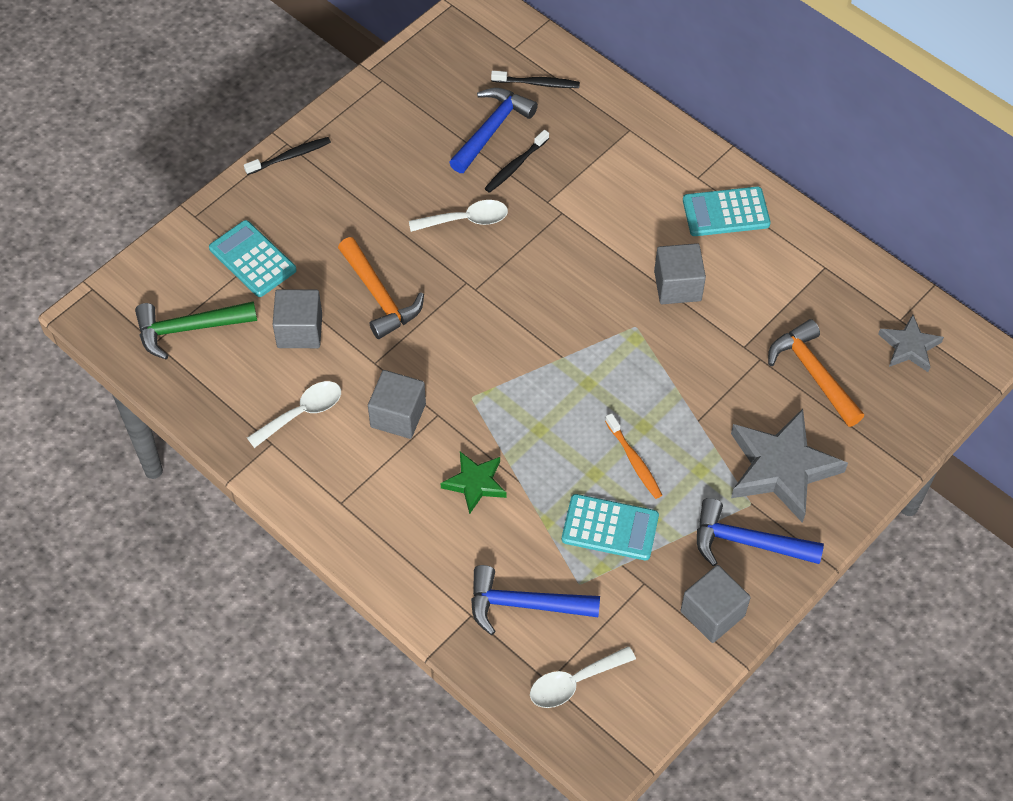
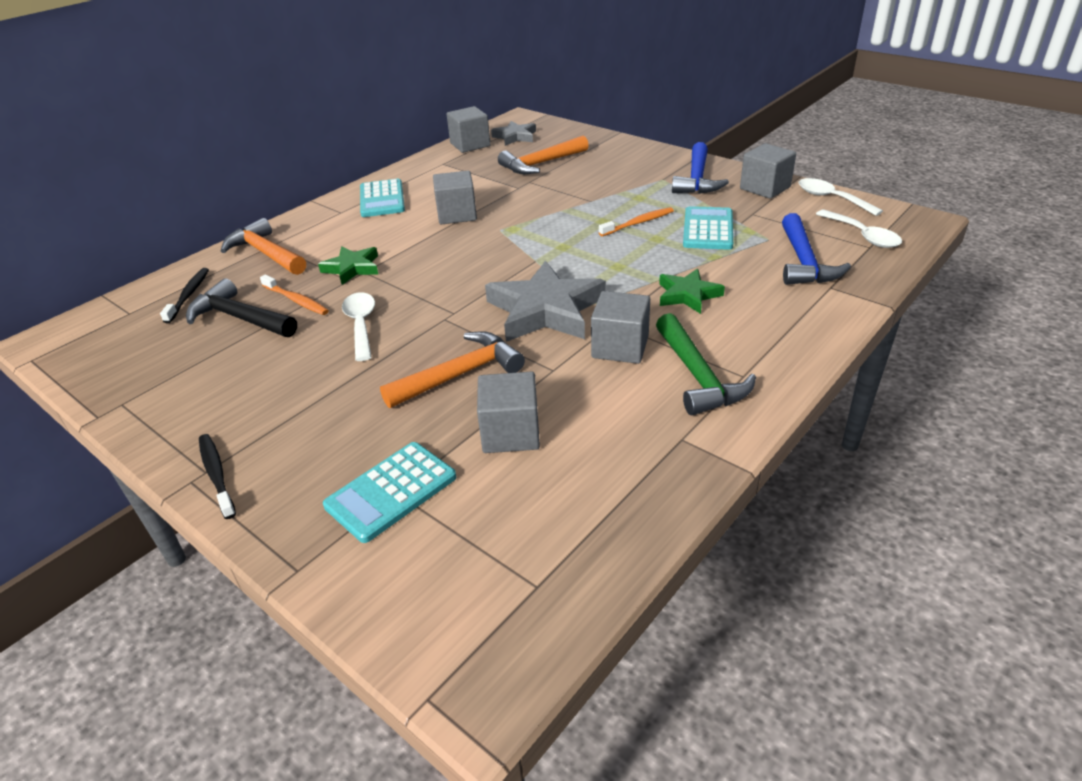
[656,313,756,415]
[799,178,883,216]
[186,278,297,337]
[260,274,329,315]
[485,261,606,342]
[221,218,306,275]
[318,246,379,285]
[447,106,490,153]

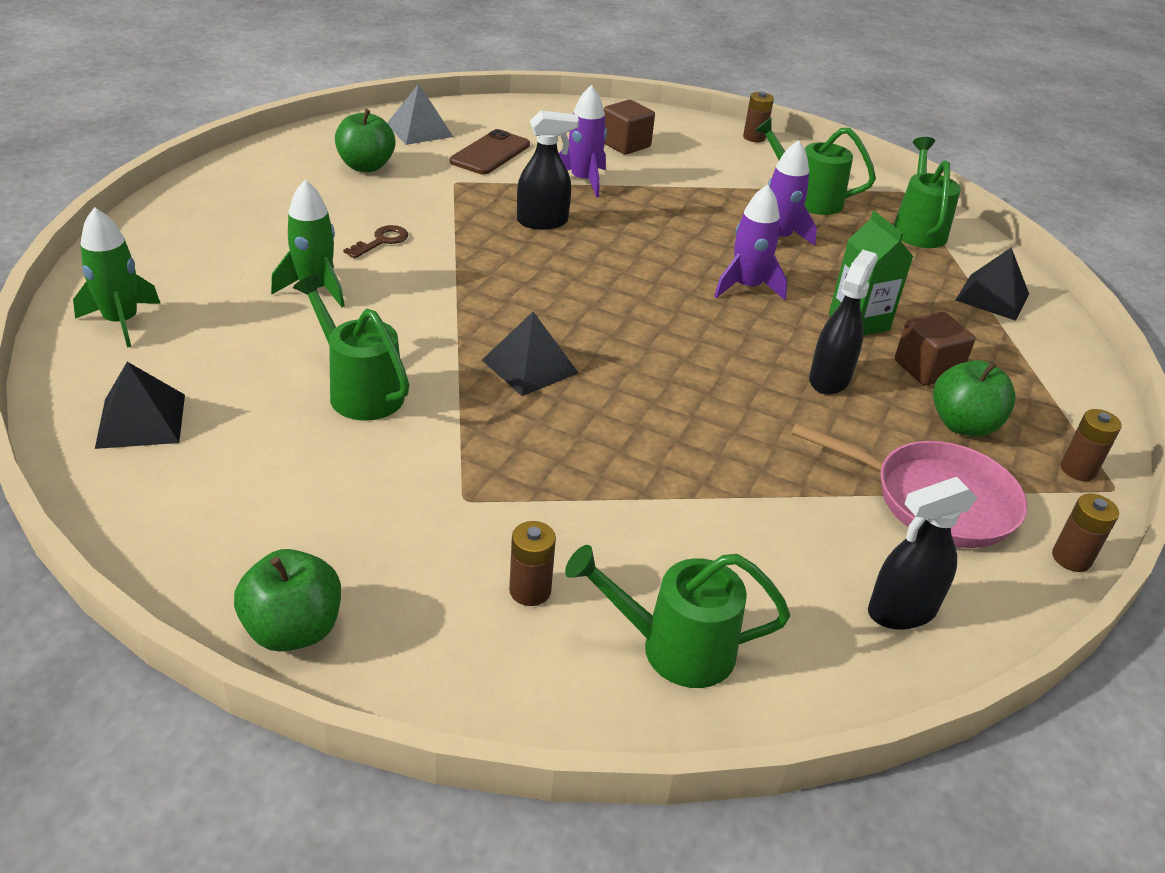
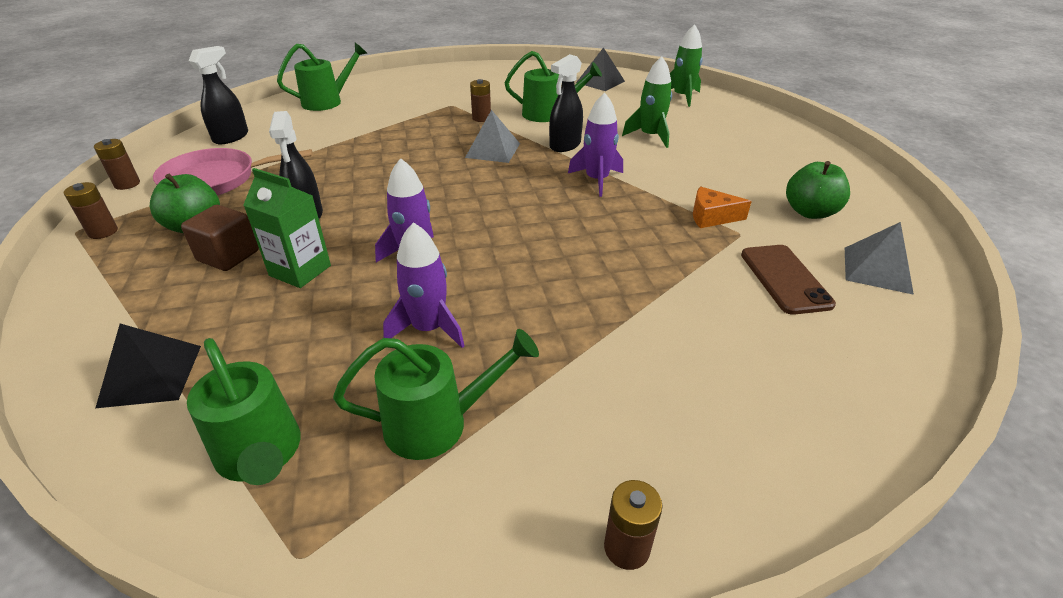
[234,549,341,651] (first image)
[343,225,408,259] (first image)
[465,110,520,163]
[470,79,491,122]
[549,54,583,152]
[568,92,623,197]
[604,100,655,155] (first image)
[693,187,752,228]

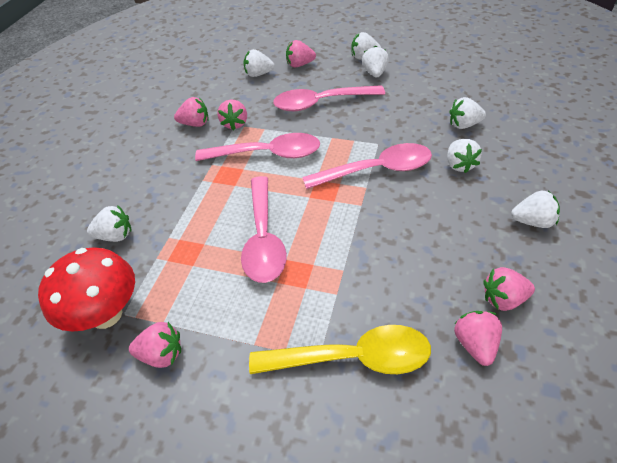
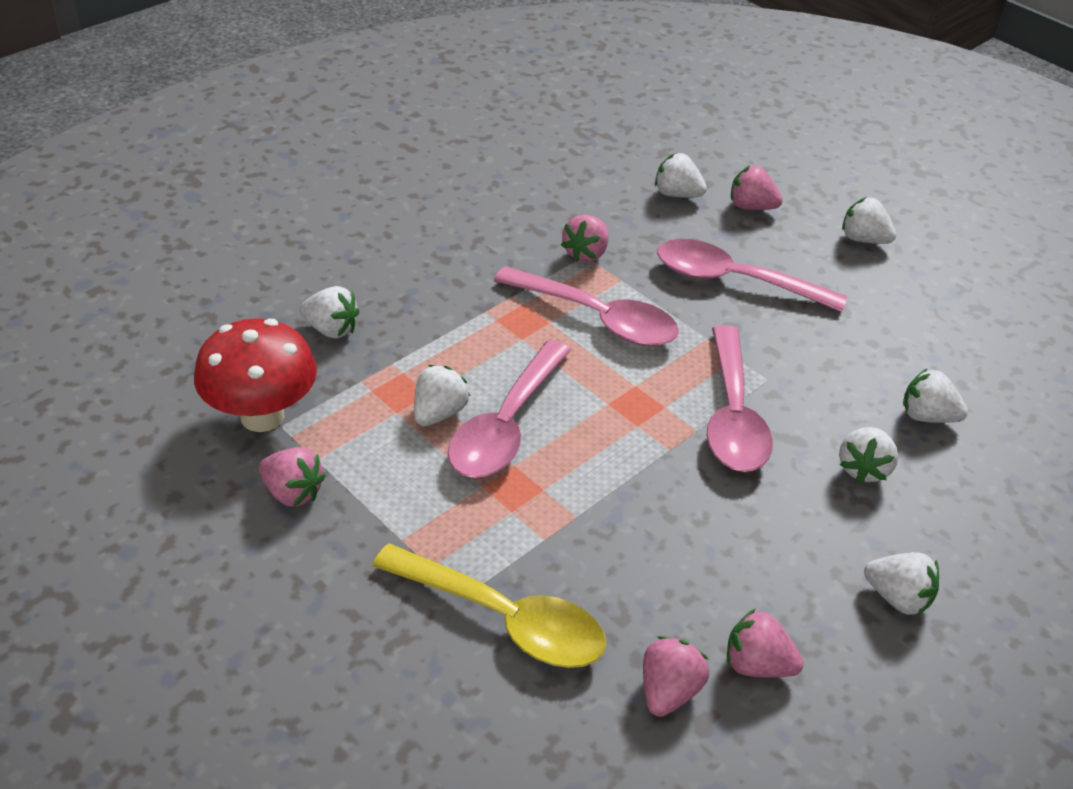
[174,97,209,127] (first image)
[707,325,773,472]
[414,365,470,426]

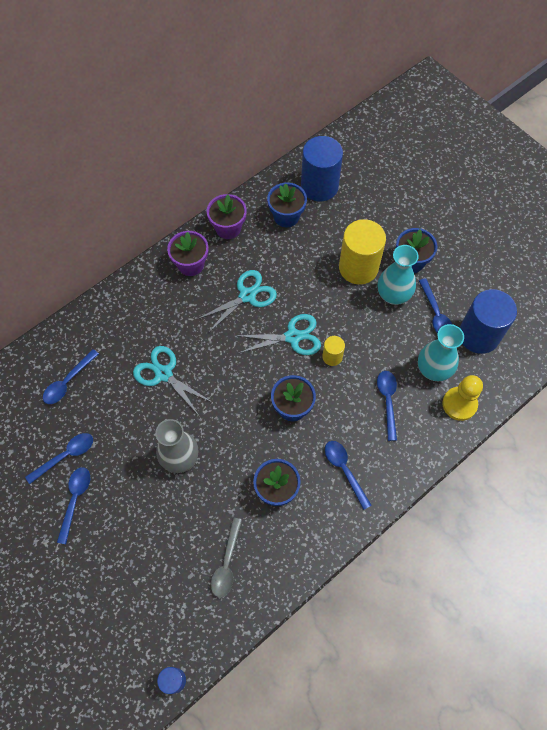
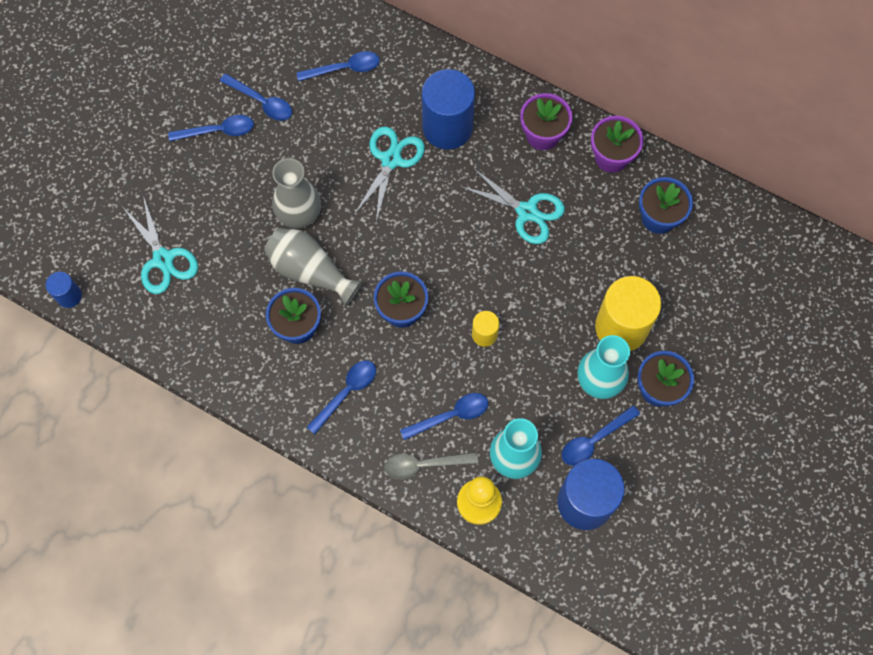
[296,51,380,81]
[384,452,478,479]
[124,195,198,294]
[422,69,475,150]
[264,228,363,307]

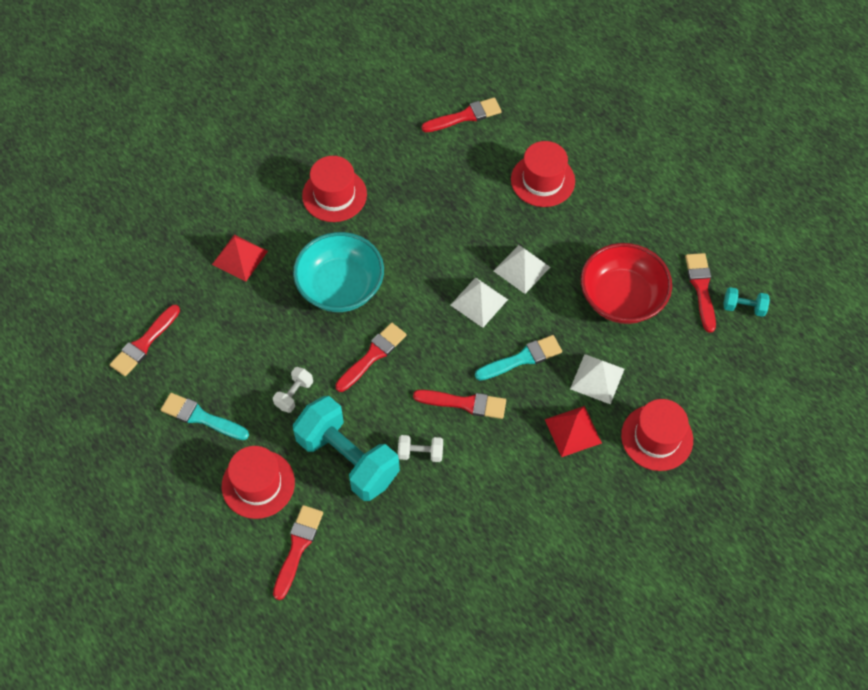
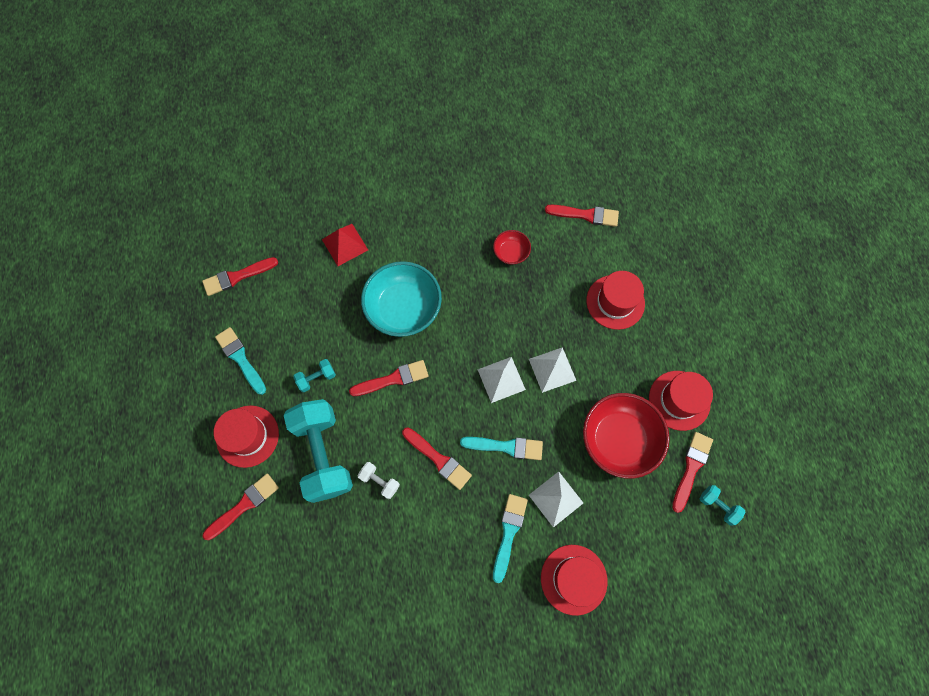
[293,359,336,392]
[649,371,713,431]
[493,494,528,583]
[493,230,531,265]

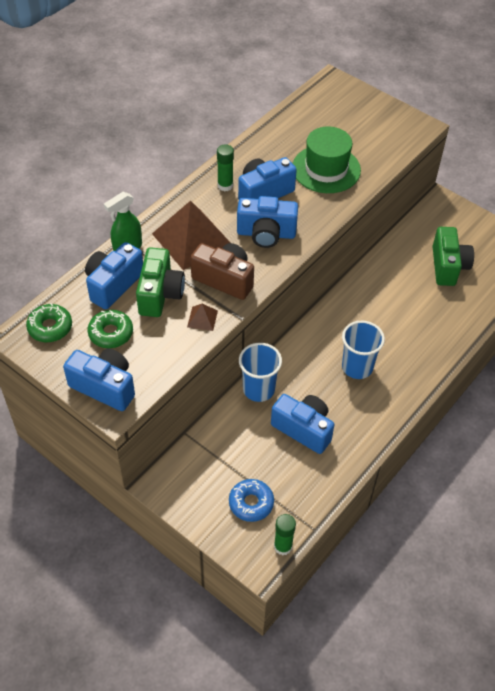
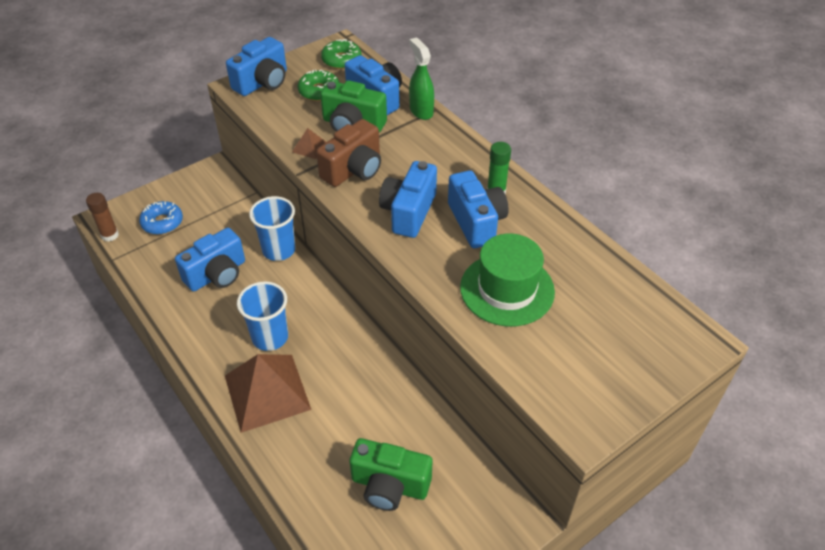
[225,354,311,433]
[86,193,119,242]

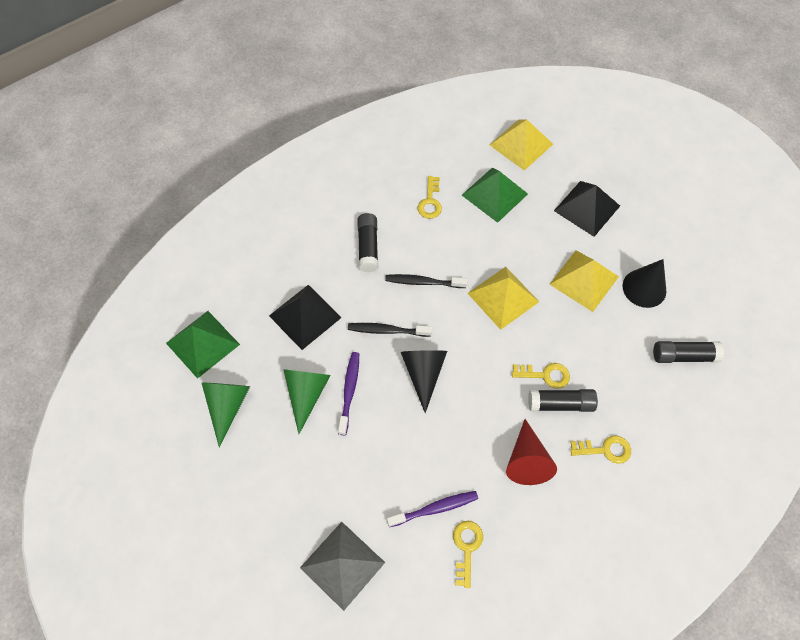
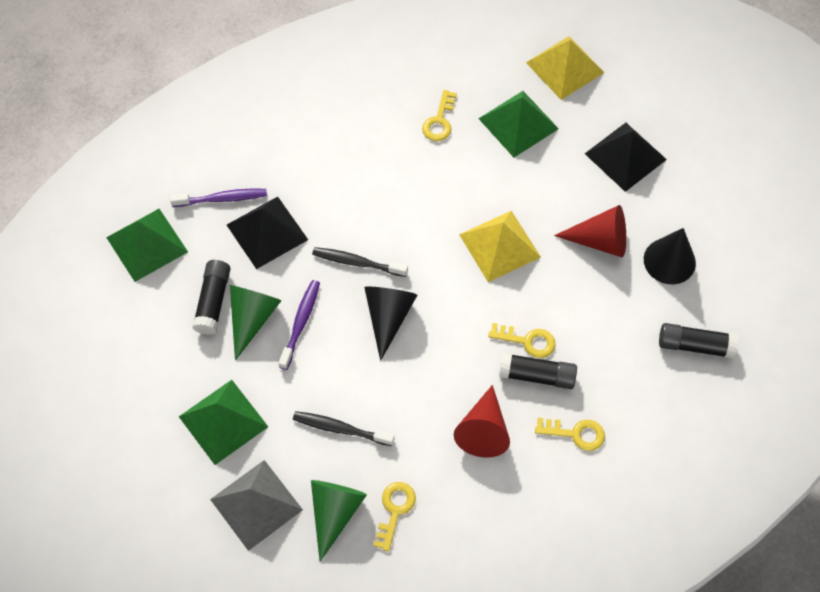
[311,480,367,562]
[192,260,230,335]
[293,411,395,446]
[170,189,267,207]
[554,205,626,258]
[179,380,268,465]

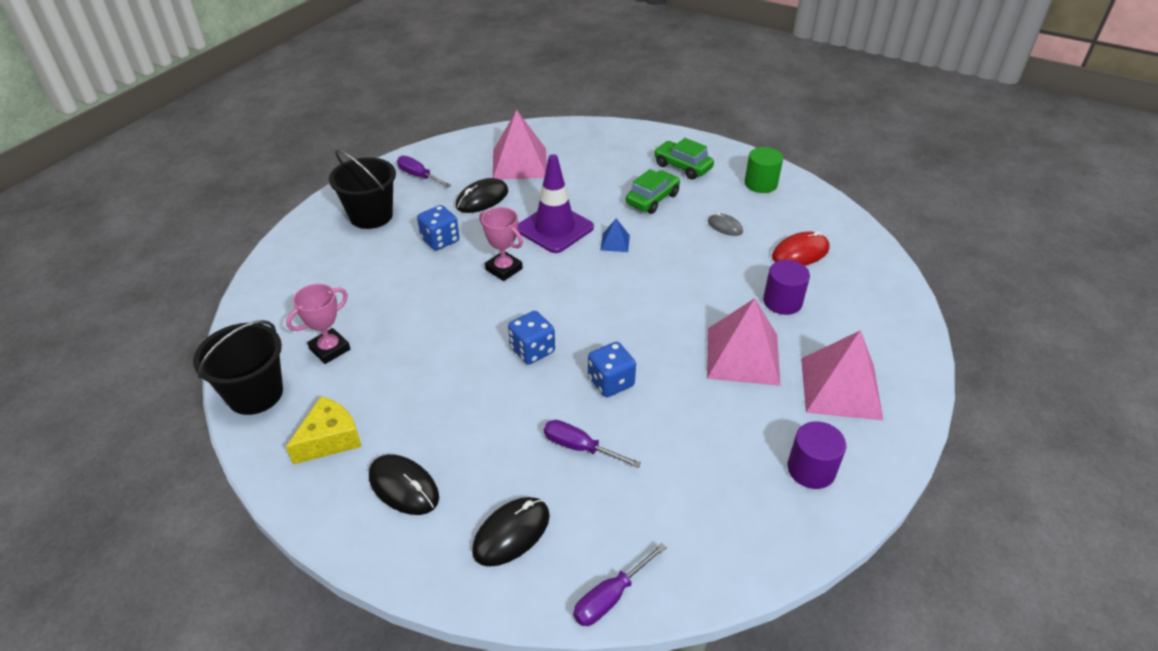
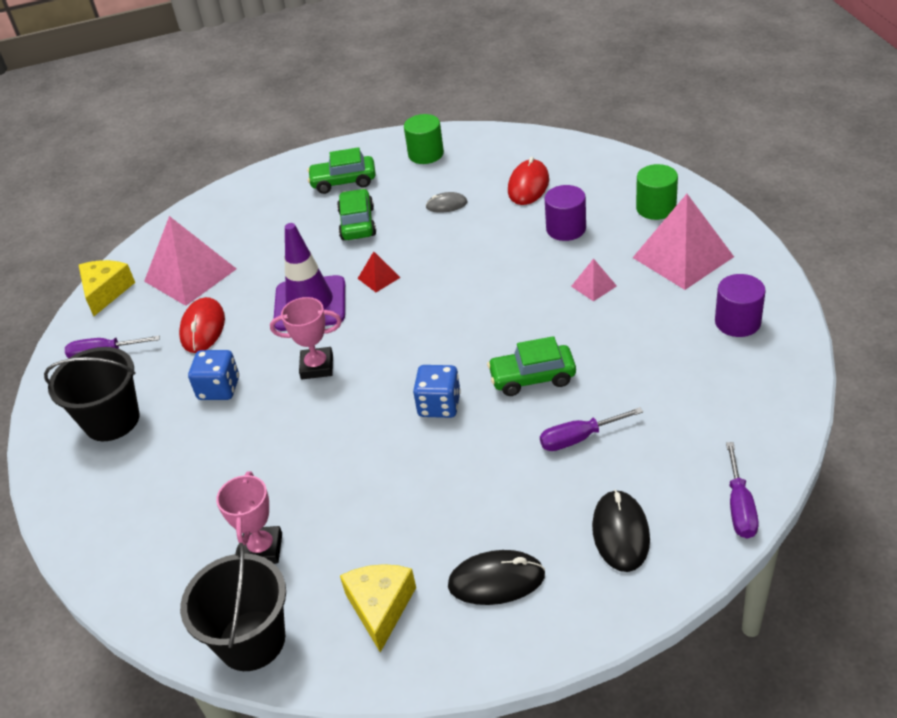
[179,297,225,353]
[487,336,576,396]
[358,252,401,292]
[571,258,617,302]
[79,260,135,316]
[636,164,678,220]

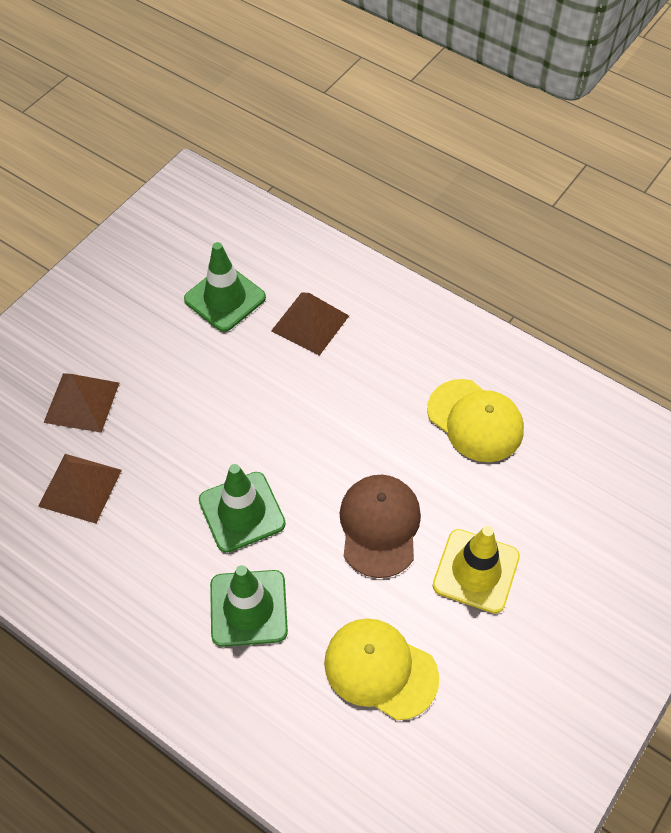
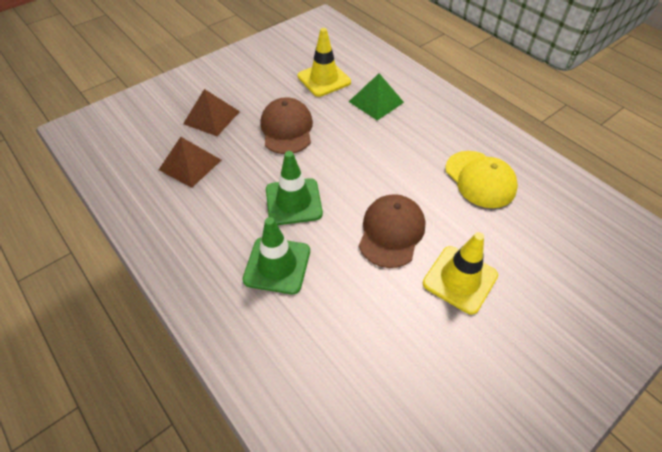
[298,28,351,97]
[349,73,404,121]
[324,618,439,721] (first image)
[260,97,313,154]

